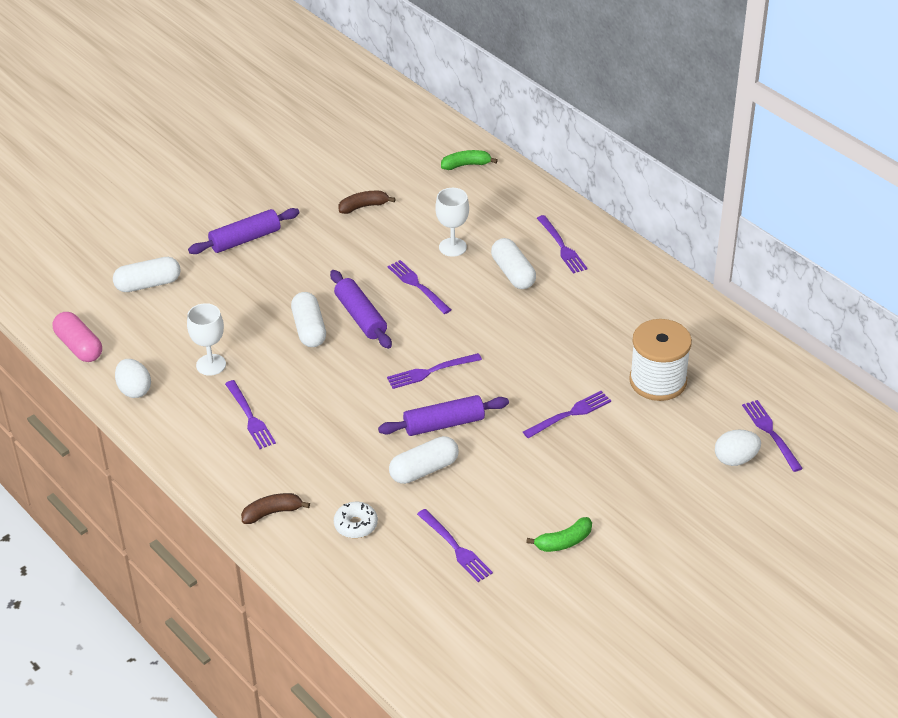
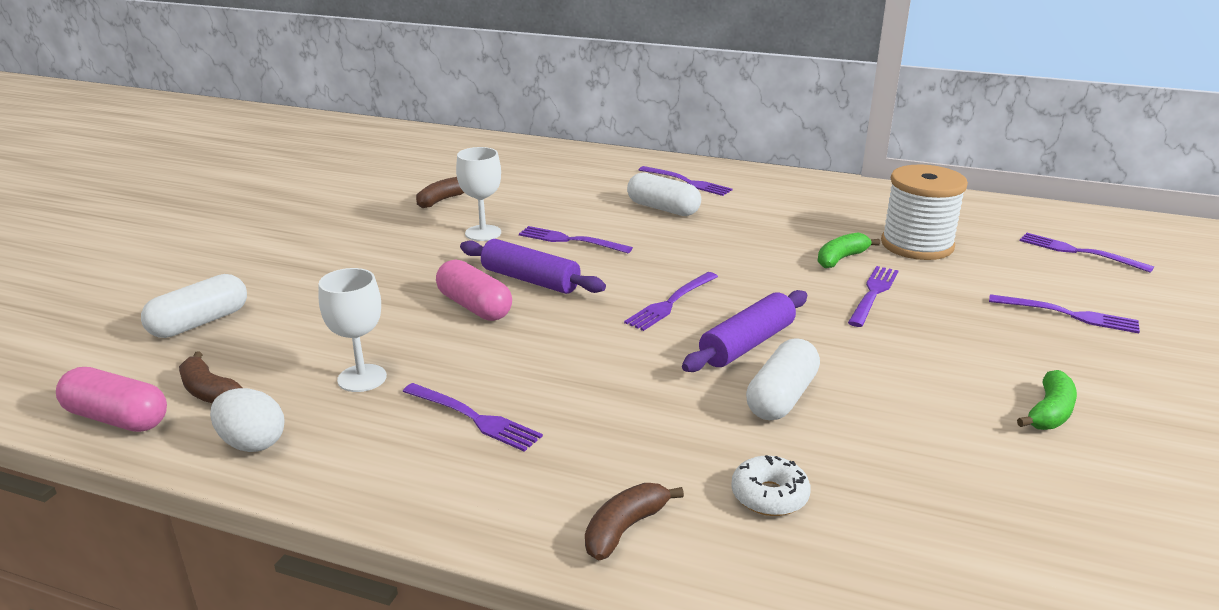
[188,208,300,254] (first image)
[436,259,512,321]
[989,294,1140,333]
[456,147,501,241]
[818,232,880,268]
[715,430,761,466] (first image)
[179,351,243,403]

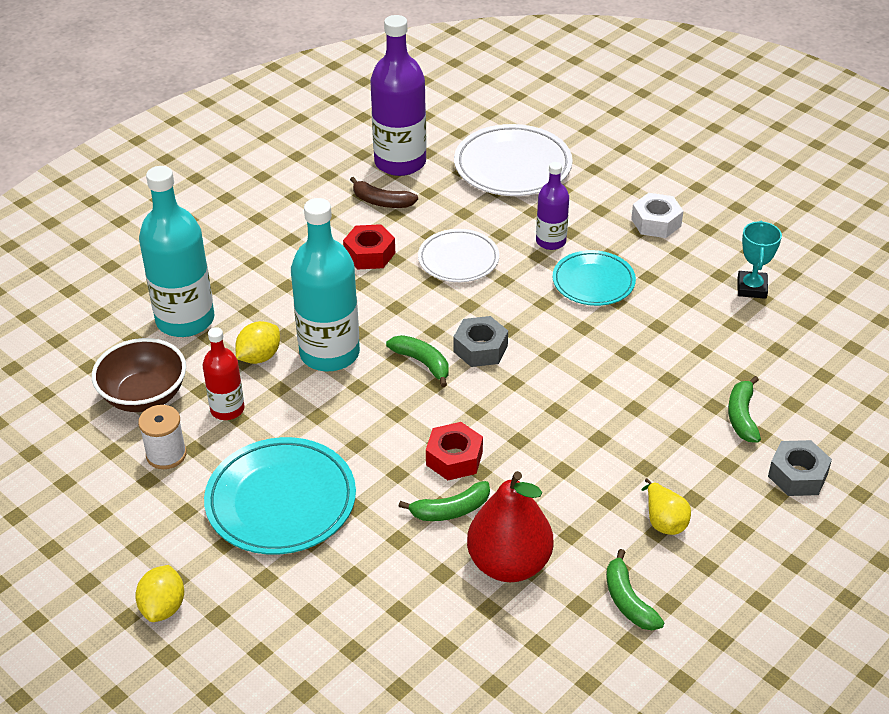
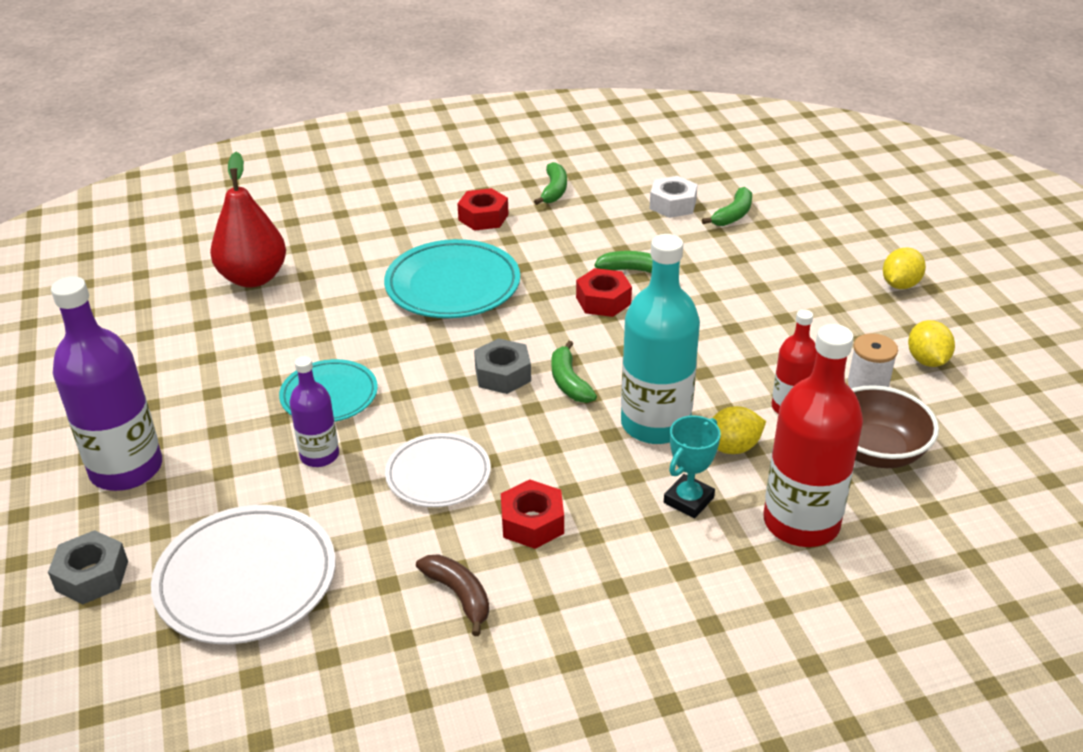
[763,324,863,547]
[384,239,520,318]
[51,276,162,491]
[210,152,286,288]
[650,176,698,218]
[457,188,509,231]
[702,187,752,226]
[664,415,721,518]
[48,530,128,604]
[908,320,955,367]

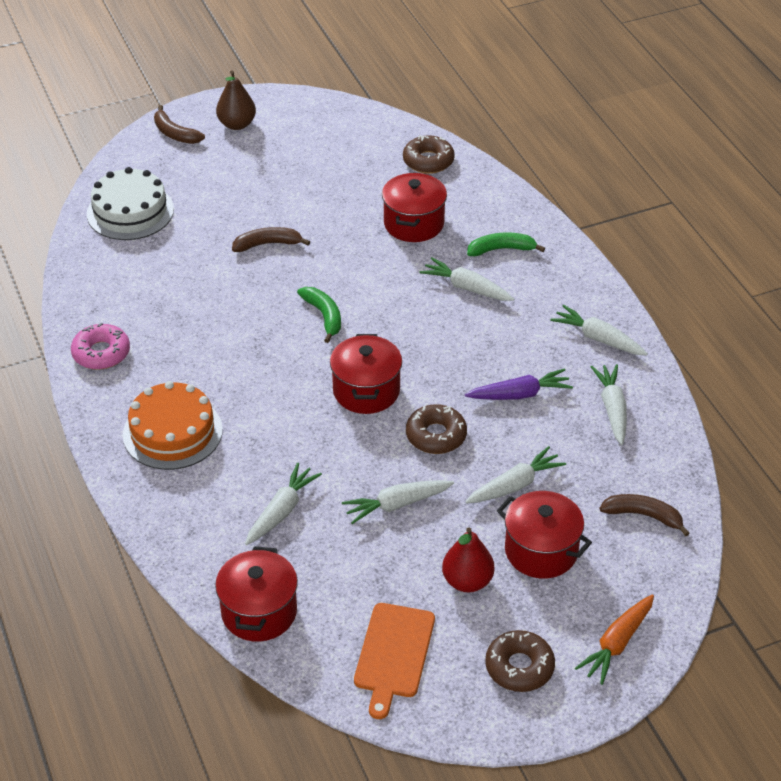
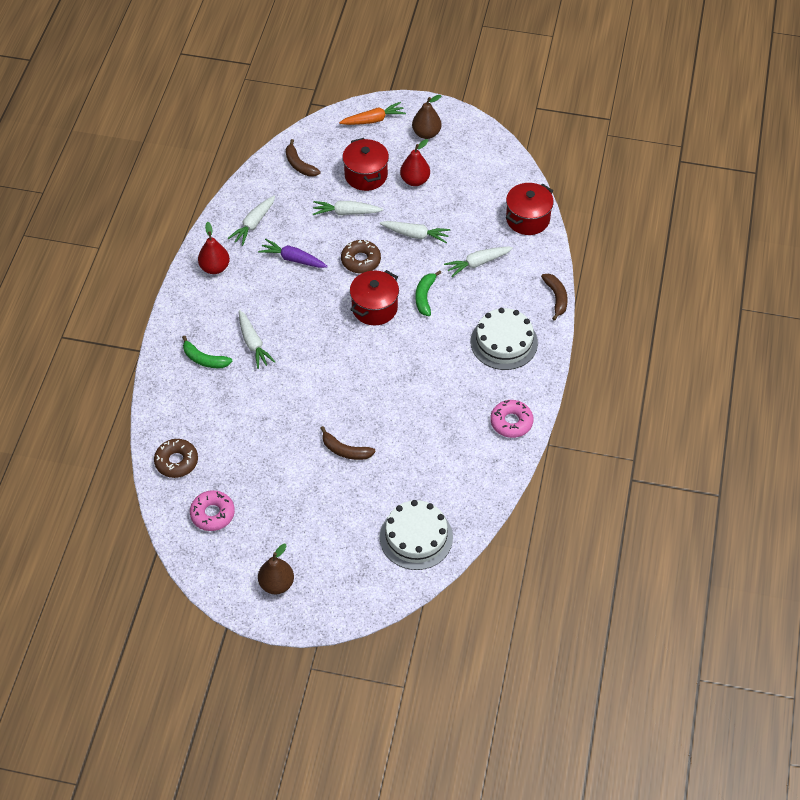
[471,308,538,370]
[541,273,568,321]
[415,271,441,316]
[354,603,435,719] (first image)
[382,172,447,242] (first image)
[412,95,442,139]
[198,222,230,274]
[190,490,235,531]

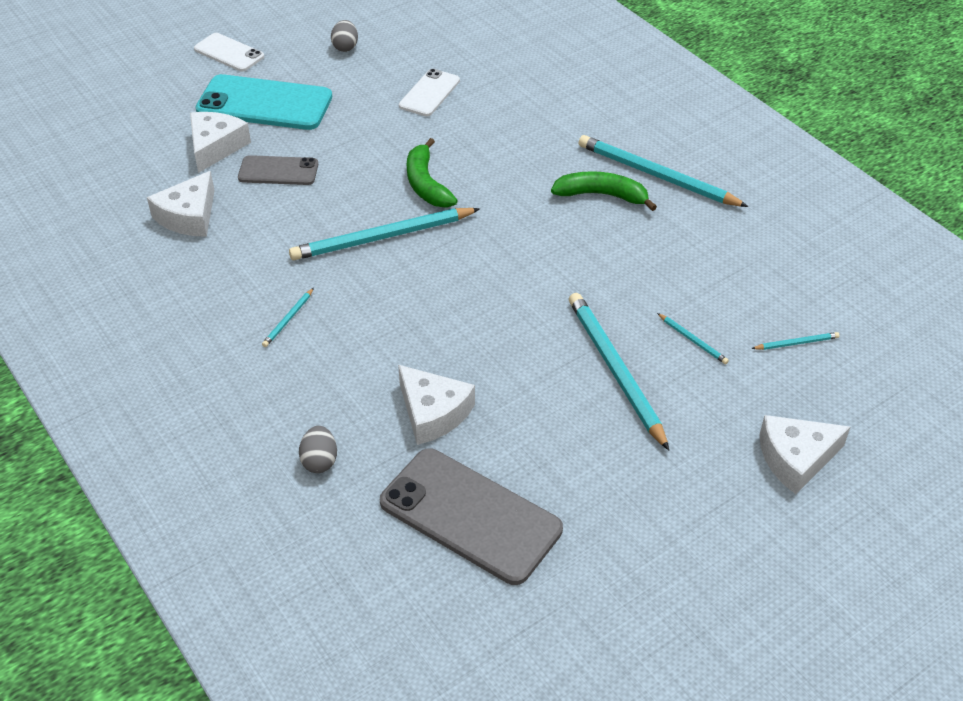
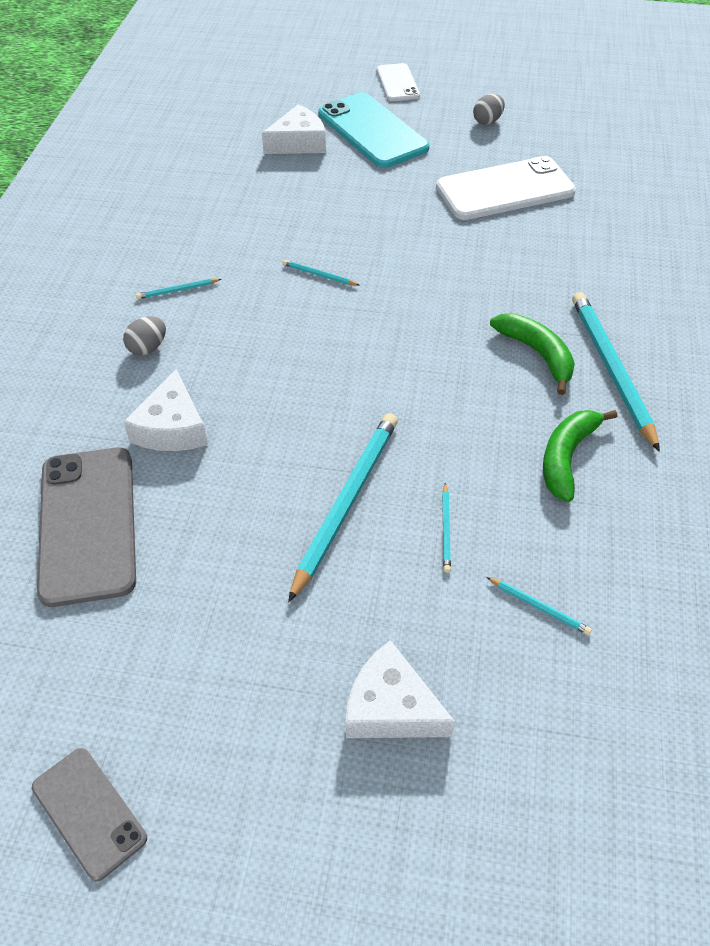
[147,171,215,237] (first image)
[32,748,147,881]
[283,260,359,286]
[123,316,166,356]
[436,156,576,220]
[543,410,617,502]

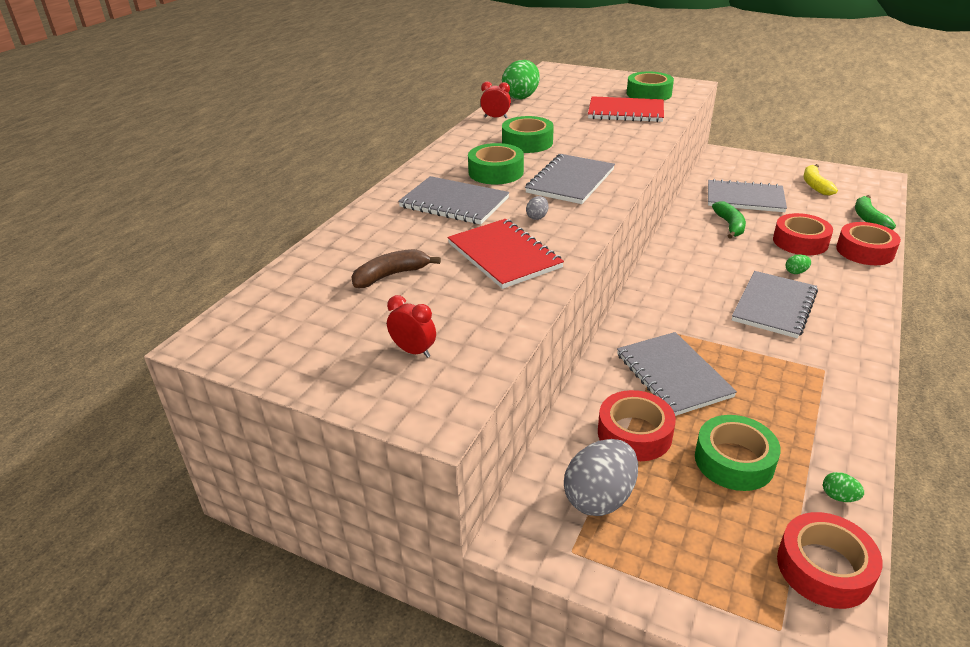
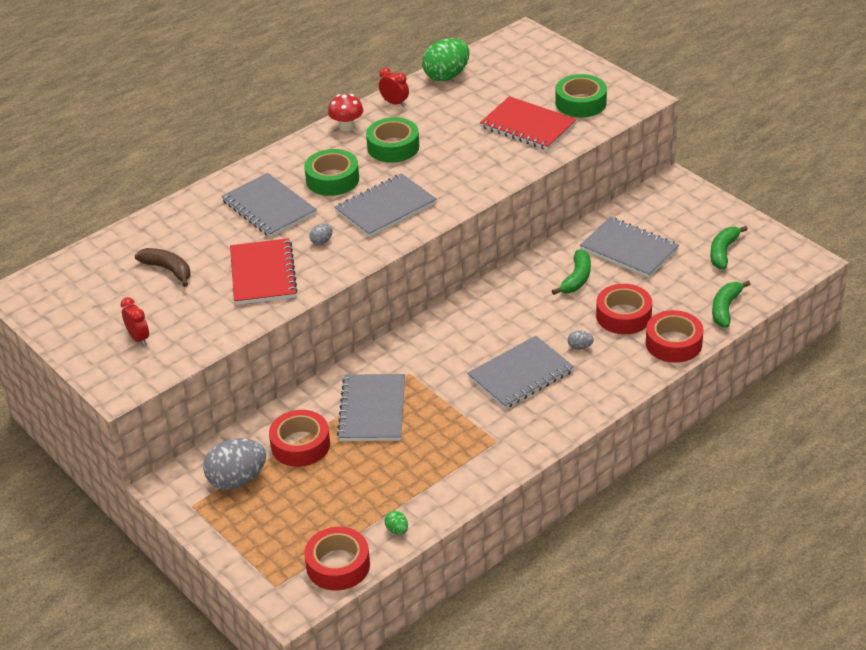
[135,248,191,287]
[695,415,781,491] (first image)
[568,330,594,350]
[710,226,748,269]
[328,94,363,132]

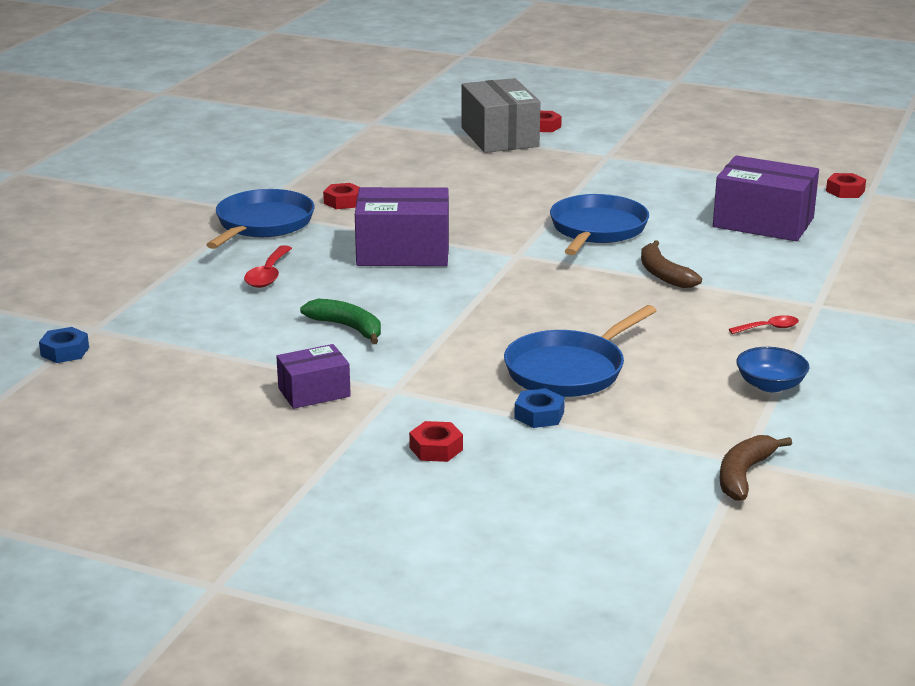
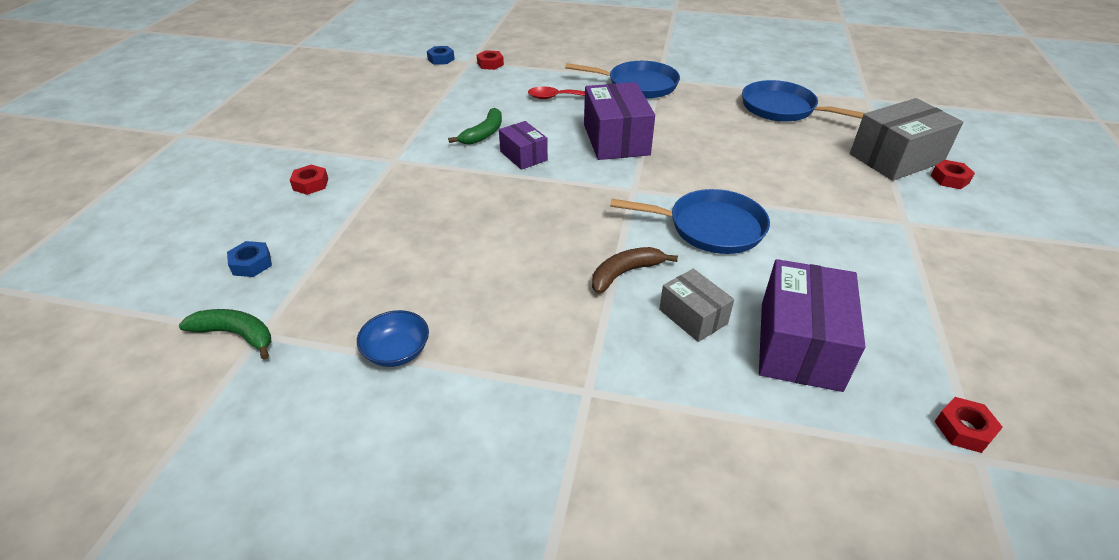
[499,121,548,170]
[477,50,504,70]
[742,80,864,122]
[227,241,272,277]
[179,309,271,360]
[729,315,799,334] (first image)
[659,269,734,342]

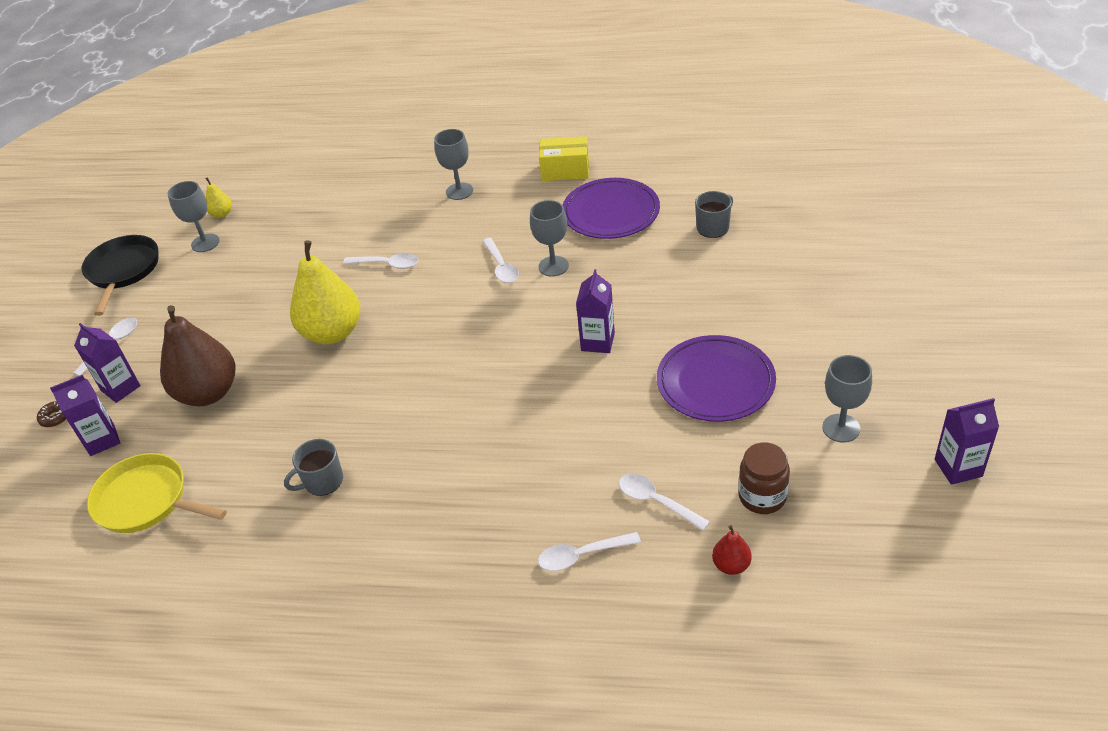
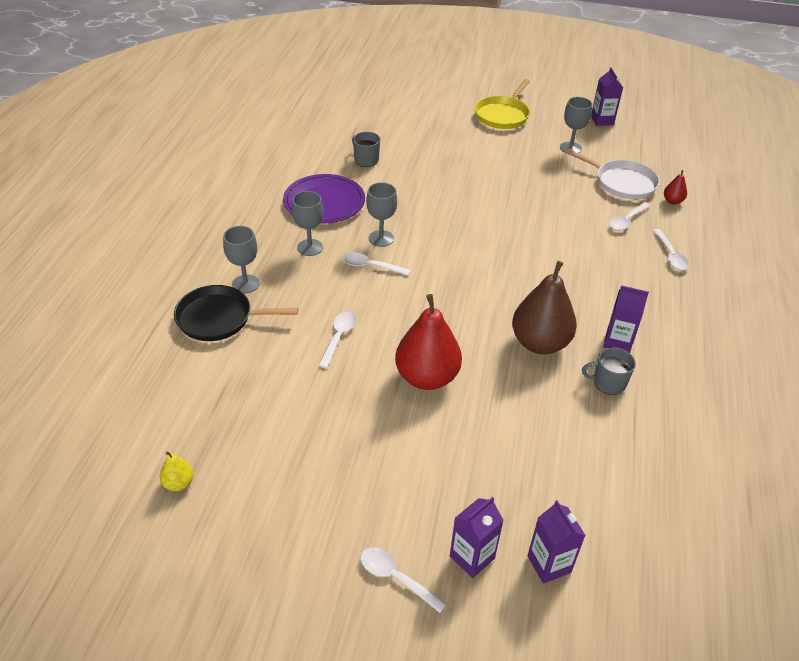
[37,401,66,427] (first image)
[174,285,298,341]
[475,79,530,129]
[512,261,577,354]
[292,191,323,256]
[582,347,636,395]
[395,294,462,390]
[342,252,411,276]
[539,136,589,181] (first image)
[604,285,649,353]
[657,335,776,422] (first image)
[565,149,660,199]

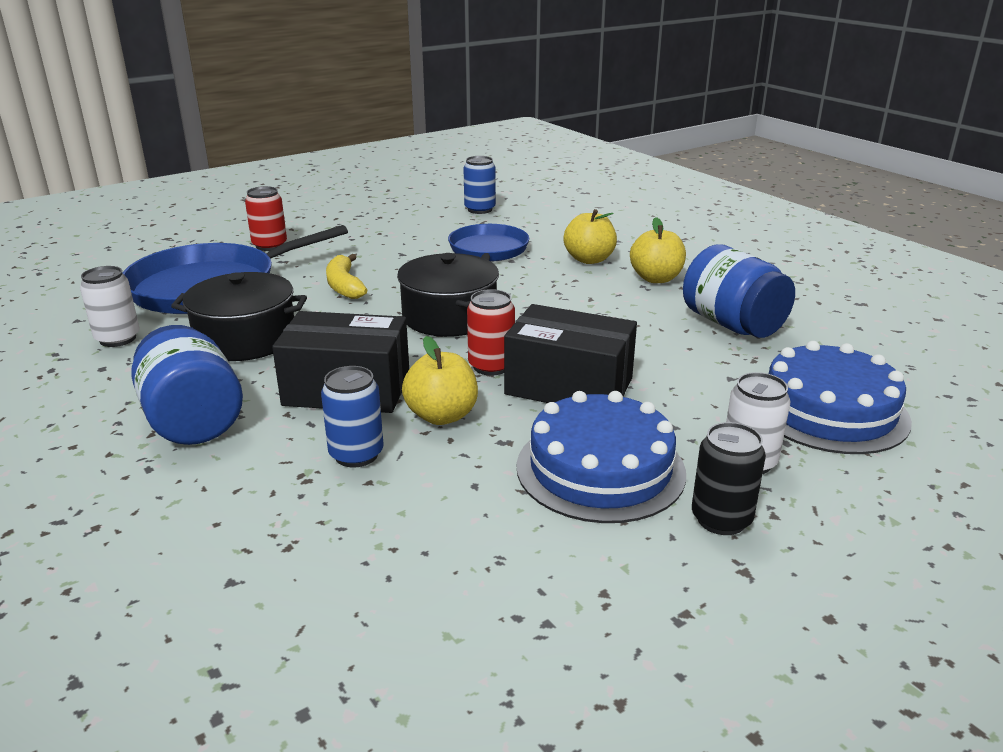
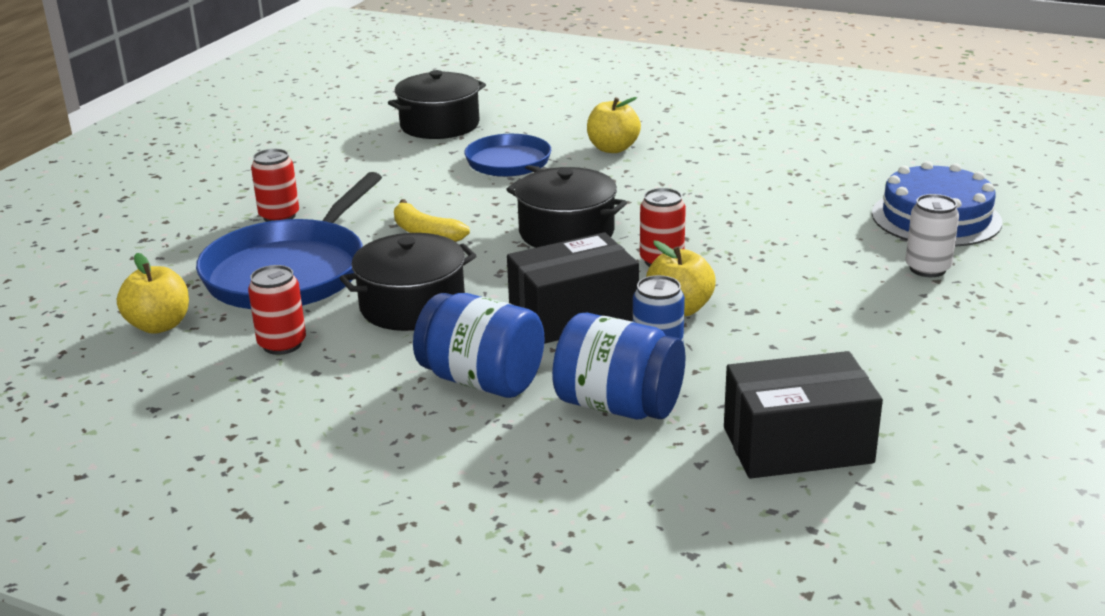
[248,265,306,355]
[388,70,486,139]
[724,351,883,479]
[517,391,686,523] (first image)
[117,253,189,334]
[552,313,686,419]
[692,422,766,535] (first image)

